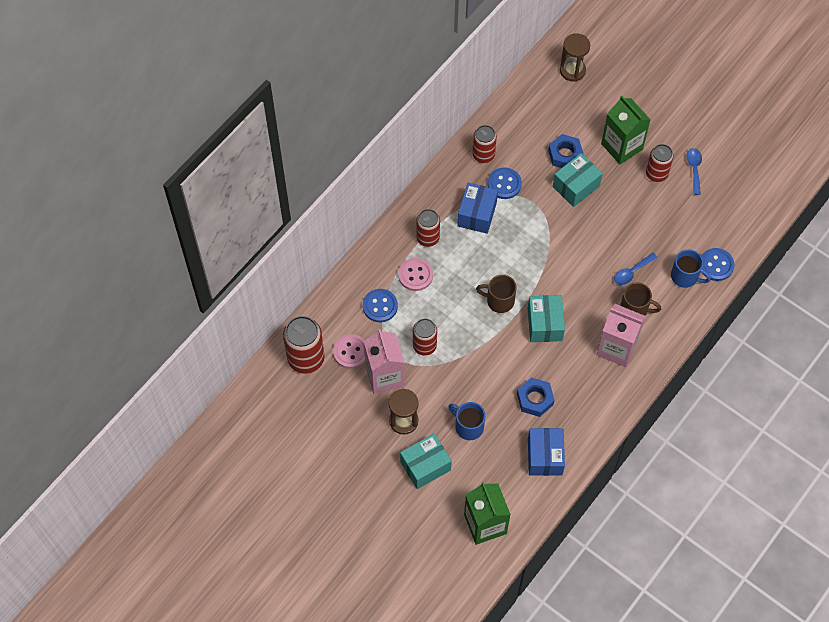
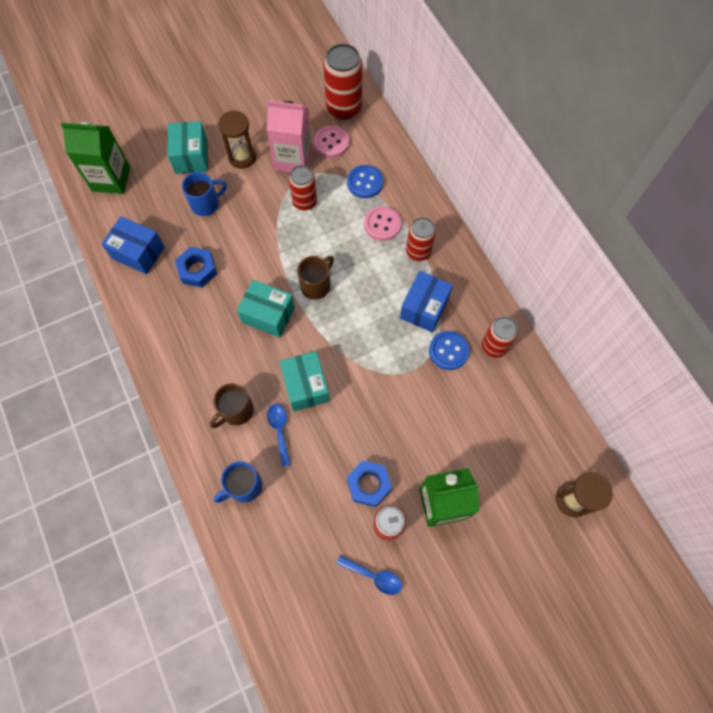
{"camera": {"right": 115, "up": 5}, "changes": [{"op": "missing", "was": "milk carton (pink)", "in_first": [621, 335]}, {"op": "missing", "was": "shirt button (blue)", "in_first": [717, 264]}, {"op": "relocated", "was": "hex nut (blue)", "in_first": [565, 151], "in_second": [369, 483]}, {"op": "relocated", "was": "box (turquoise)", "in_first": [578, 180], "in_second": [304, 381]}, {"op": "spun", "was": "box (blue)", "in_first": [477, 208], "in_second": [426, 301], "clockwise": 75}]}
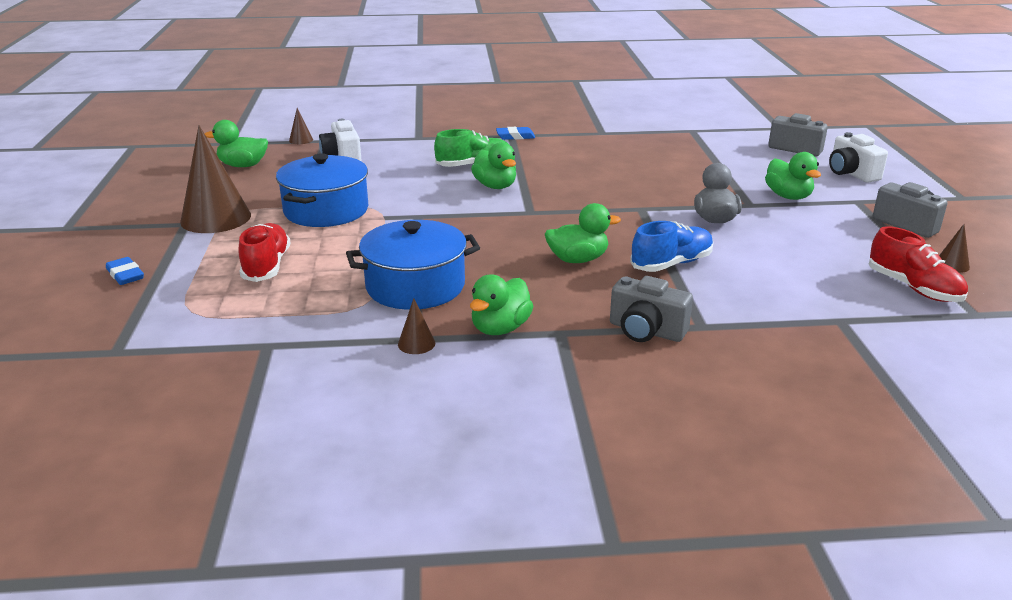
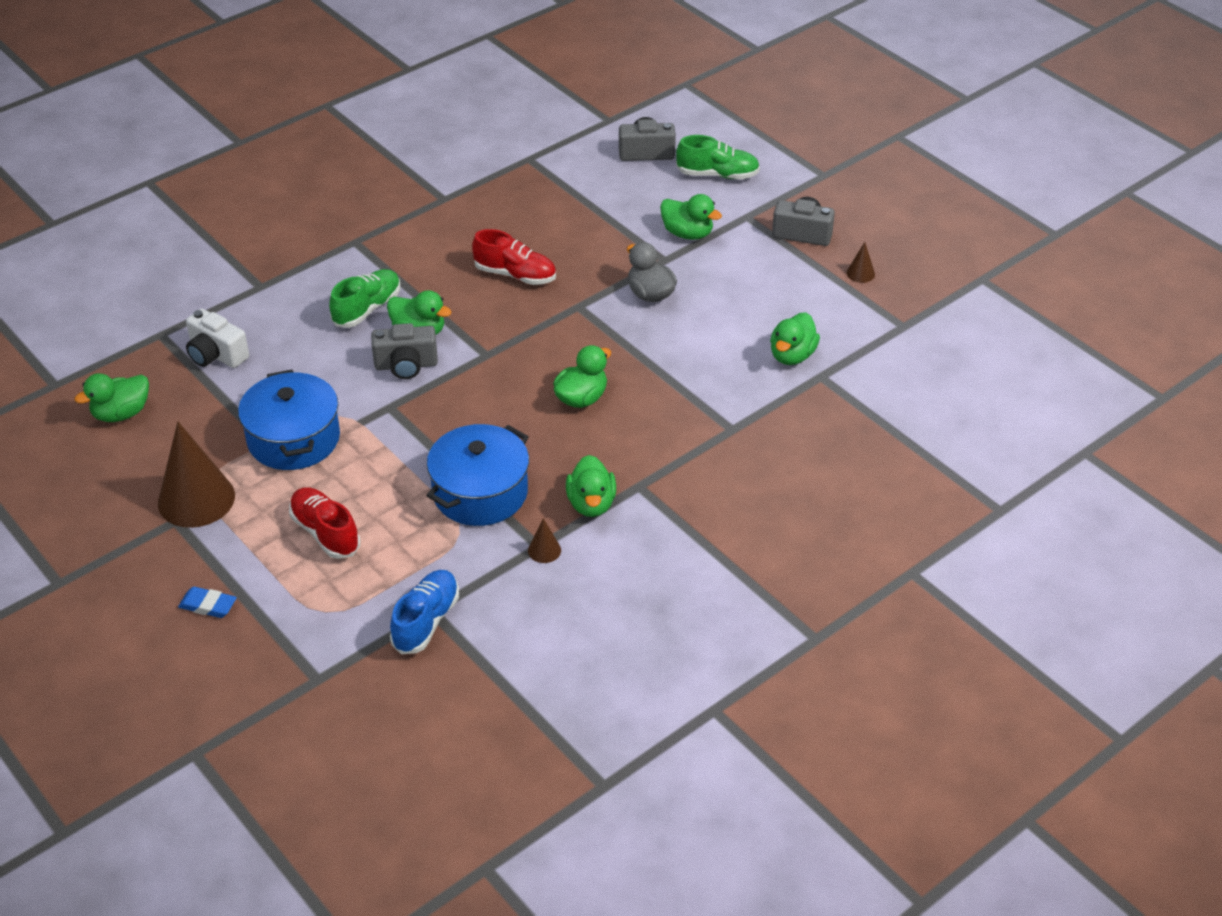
{"camera": {"right": -35, "up": 15}, "changes": [{"op": "missing", "was": "solid cone (brown)", "in_first": [301, 126]}, {"op": "missing", "was": "gum eraser (blue)", "in_first": [515, 133]}, {"op": "appeared", "now": "rubber duck (leaf-green)", "in_second": [795, 338]}, {"op": "relocated", "was": "camera (ash-grey)", "in_first": [651, 309], "in_second": [404, 351]}, {"op": "relocated", "was": "lace-up shoe (blue)", "in_first": [672, 246], "in_second": [424, 612]}, {"op": "relocated", "was": "lace-up shoe (red)", "in_first": [918, 264], "in_second": [514, 257]}, {"op": "exchanged", "was": "camera (snow-white)", "now": "lace-up shoe (leaf-green)", "in_first": [858, 157], "in_second": [718, 157]}]}
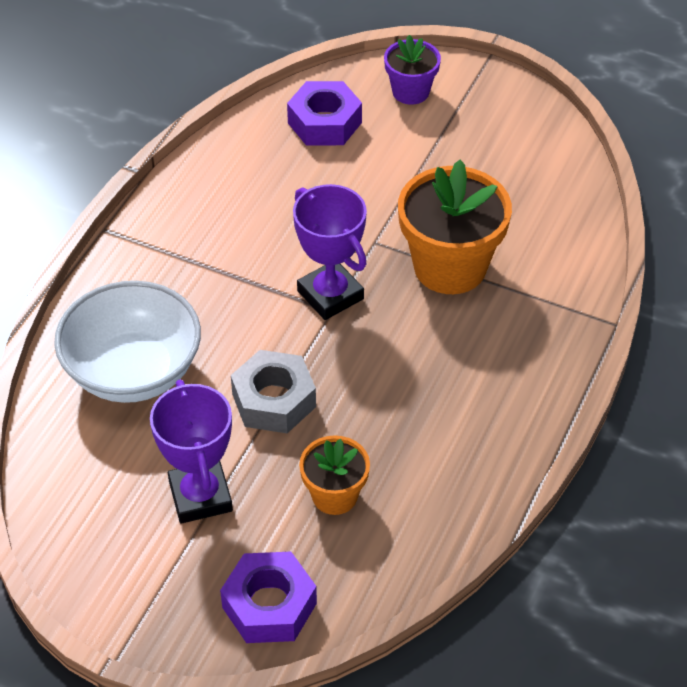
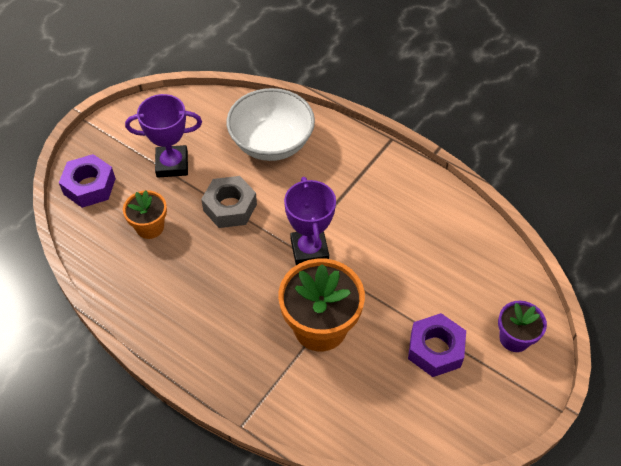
{"camera": {"right": 100, "up": 5}, "changes": [{"op": "relocated", "was": "hex nut (royal purple)", "in_first": [324, 113], "in_second": [437, 345]}, {"op": "spun", "was": "trophy (royal purple)", "in_first": [330, 252], "in_second": [310, 221], "clockwise": -75}]}
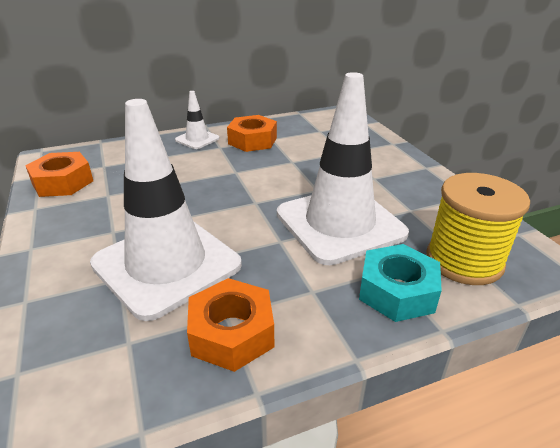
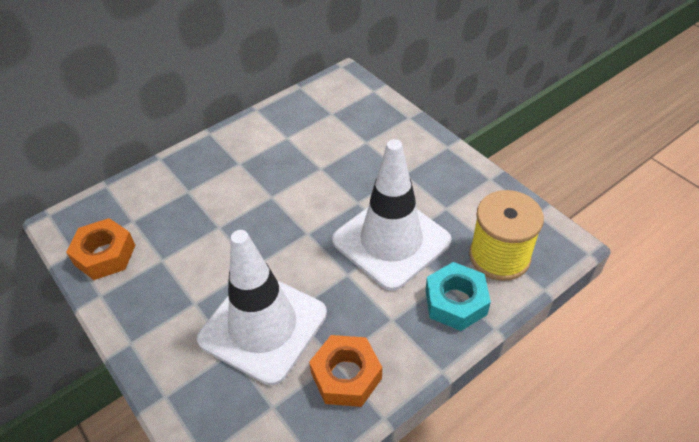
{"camera": {"right": -15, "up": 15}, "changes": [{"op": "missing", "was": "road cone (snow-white)", "in_first": [197, 120]}, {"op": "missing", "was": "hex nut (orange)", "in_first": [252, 133]}]}
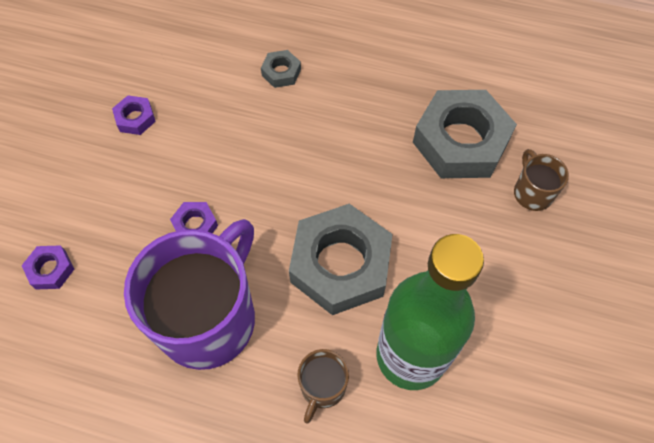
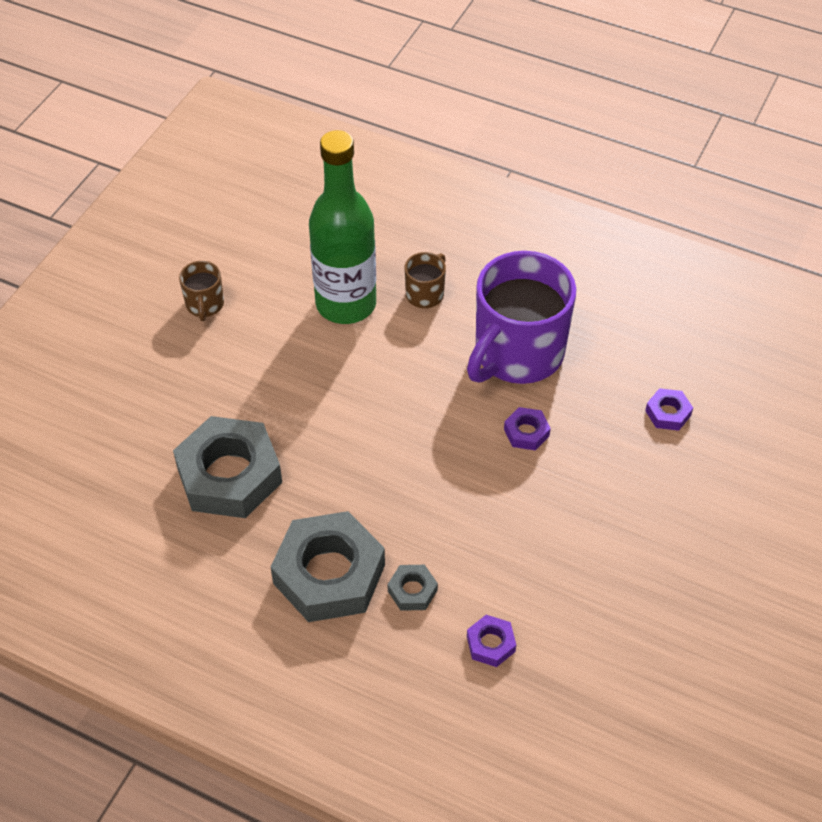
{"camera": {"right": -170, "up": -10}, "changes": [{"op": "relocated", "was": "hex nut (royal purple)", "in_first": [134, 115], "in_second": [491, 641]}, {"op": "relocated", "was": "hex nut (ash-grey)", "in_first": [341, 259], "in_second": [328, 566]}, {"op": "relocated", "was": "mug (brown)", "in_first": [541, 180], "in_second": [201, 291]}]}
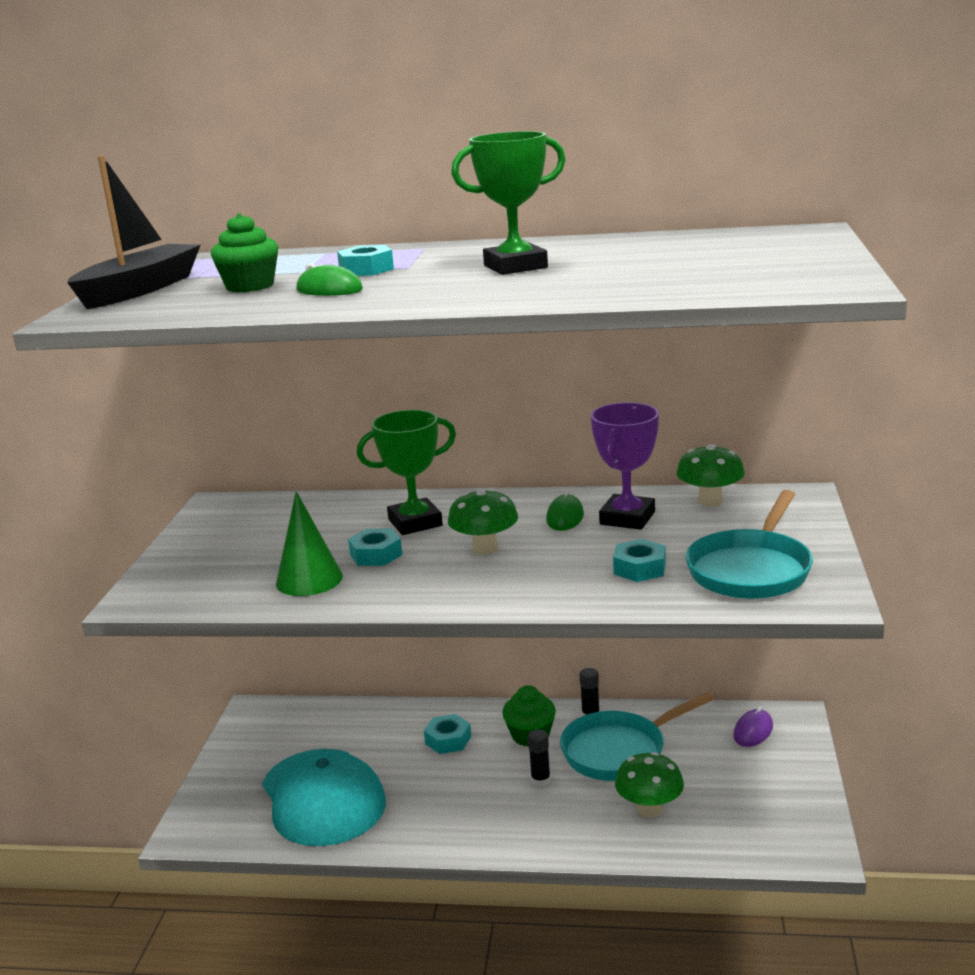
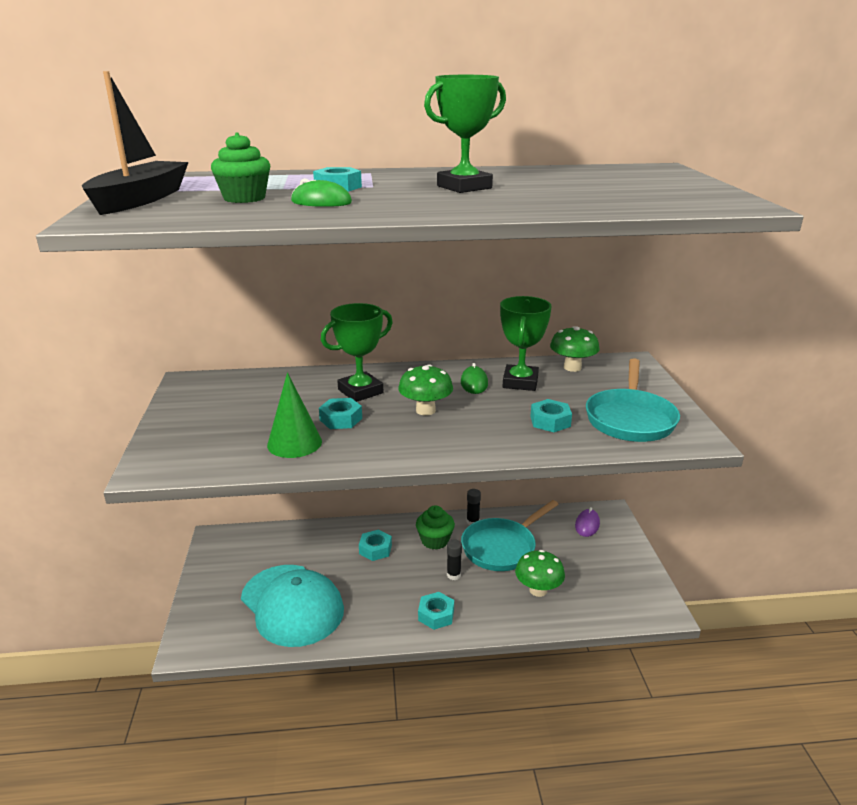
{"camera": {"right": -15, "up": 5}, "changes": [{"op": "appeared", "now": "hex nut (turquoise)", "in_second": [436, 611]}, {"op": "colour", "was": "trophy (royal purple)", "now": "trophy (leaf-green)", "in_first": [625, 466], "in_second": [526, 343]}]}
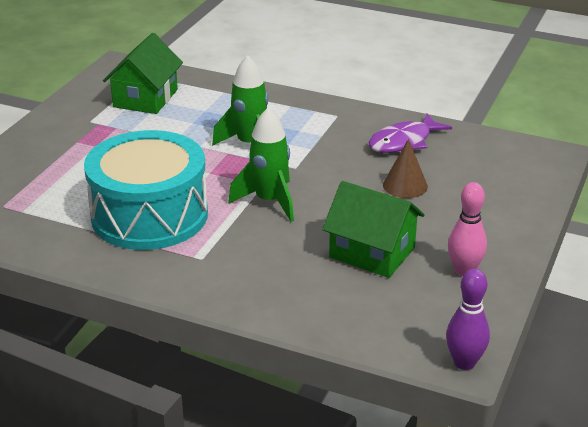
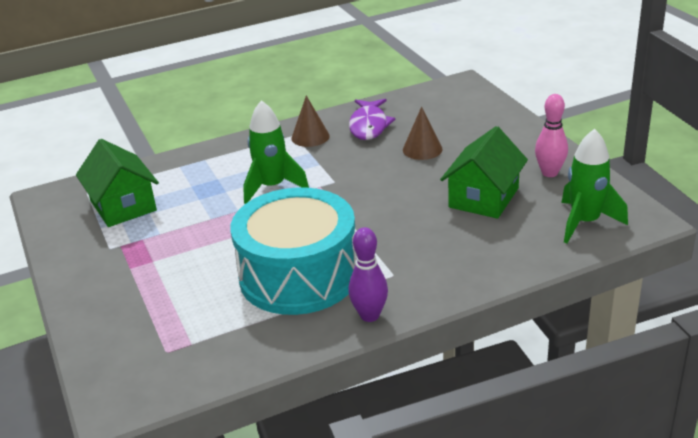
{"camera": {"right": -45, "up": 0}, "changes": [{"op": "appeared", "now": "solid cone (brown)", "in_second": [310, 121]}, {"op": "relocated", "was": "spaceship (leaf-green)", "in_first": [261, 165], "in_second": [594, 186]}, {"op": "relocated", "was": "skittle (royal purple)", "in_first": [468, 319], "in_second": [368, 274]}, {"op": "spun", "was": "house (leaf-green)", "in_first": [373, 229], "in_second": [484, 172], "clockwise": -45}]}
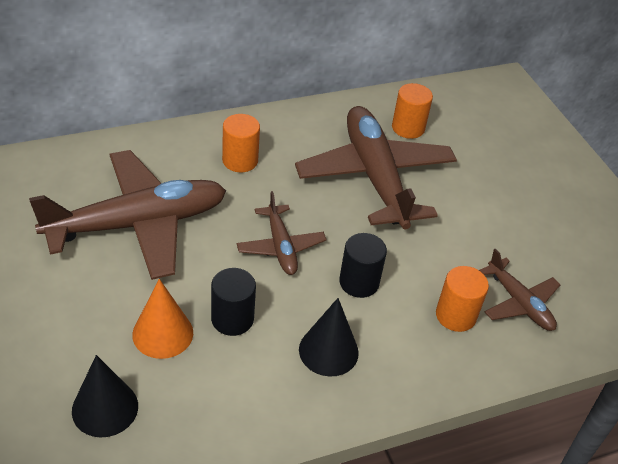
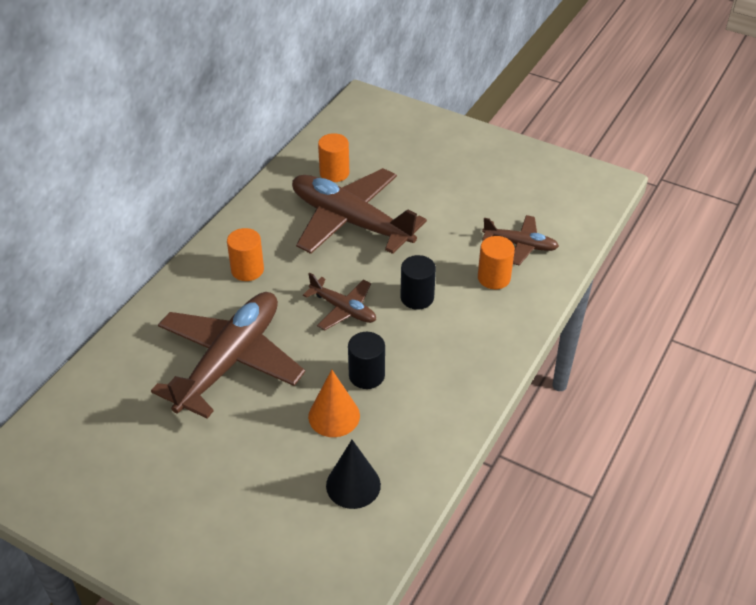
{"camera": {"right": -35, "up": 0}, "changes": [{"op": "missing", "was": "solid cone (black)", "in_first": [329, 337]}]}
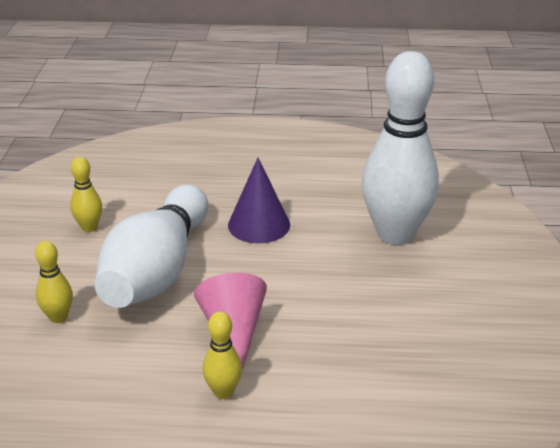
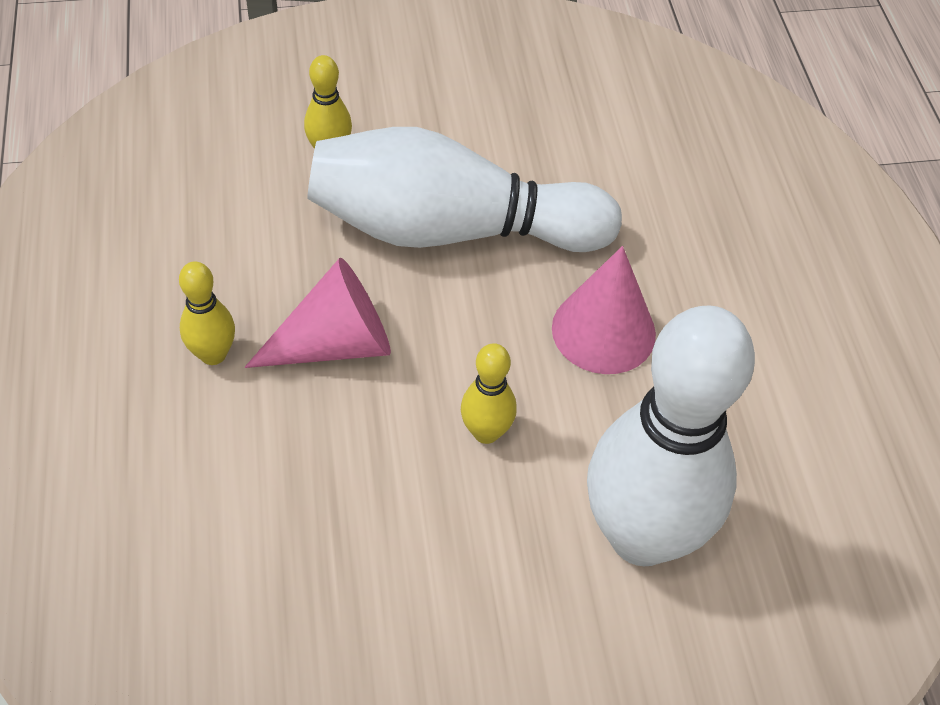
{"camera": {"right": 75, "up": 20}, "changes": [{"op": "relocated", "was": "skittle (golden)", "in_first": [86, 194], "in_second": [489, 393]}, {"op": "colour", "was": "solid cone (royal purple)", "now": "solid cone (pink)", "in_first": [259, 200], "in_second": [604, 310]}]}
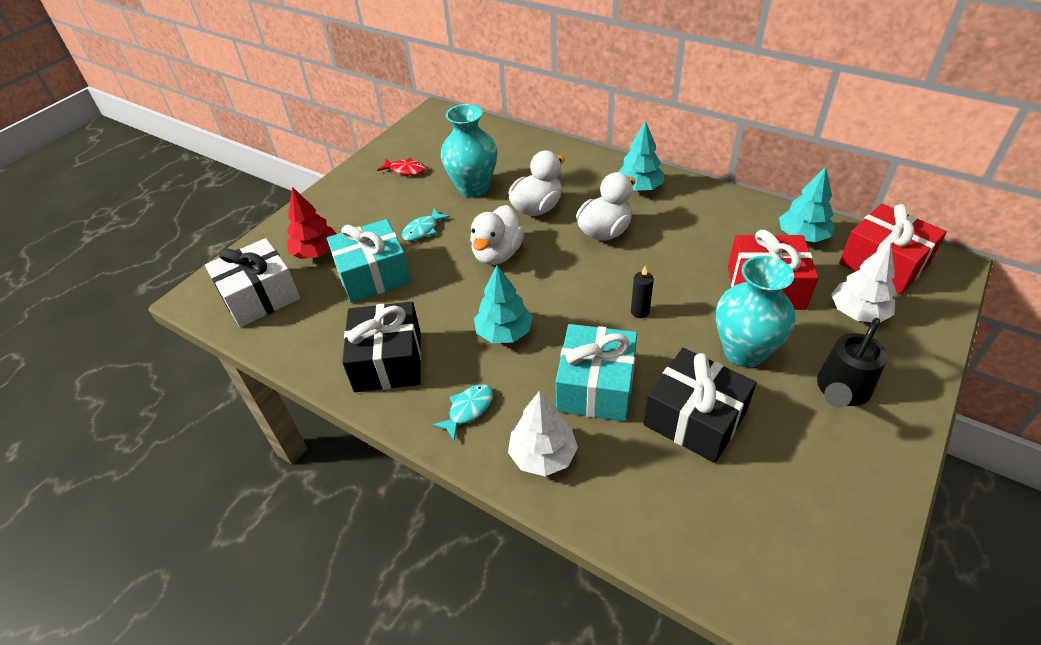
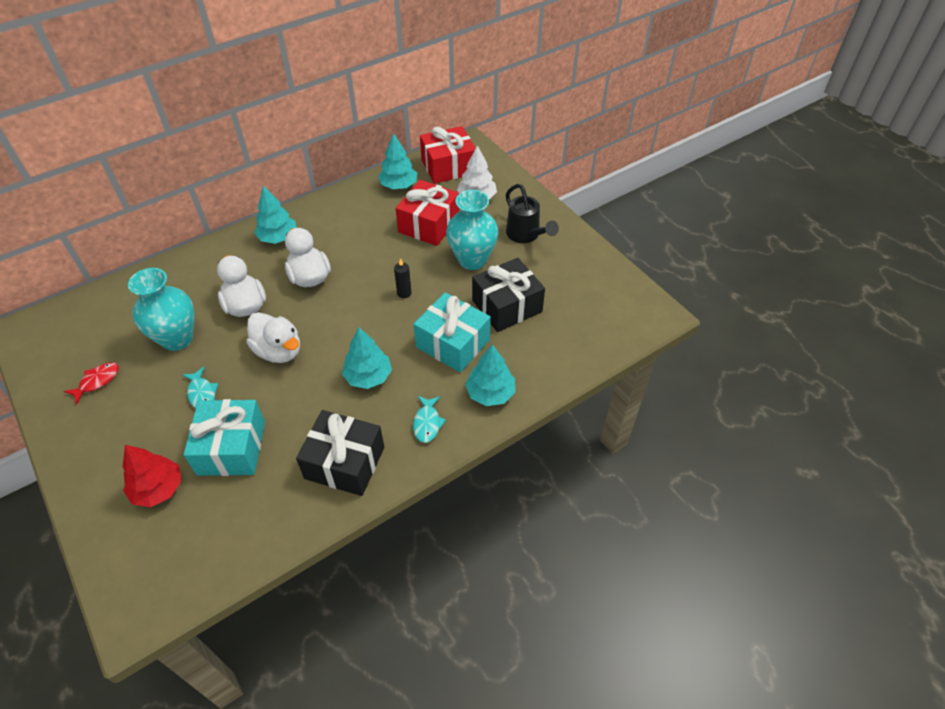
{"camera": {"right": -70, "up": 5}, "changes": [{"op": "missing", "was": "wrapped gift (snow-white)", "in_first": [252, 282]}, {"op": "colour", "was": "tree (snow-white)", "now": "tree (turquoise)", "in_first": [543, 433], "in_second": [490, 375]}, {"op": "spun", "was": "fish figure (turquoise)", "in_first": [462, 412], "in_second": [429, 419], "clockwise": -150}]}
